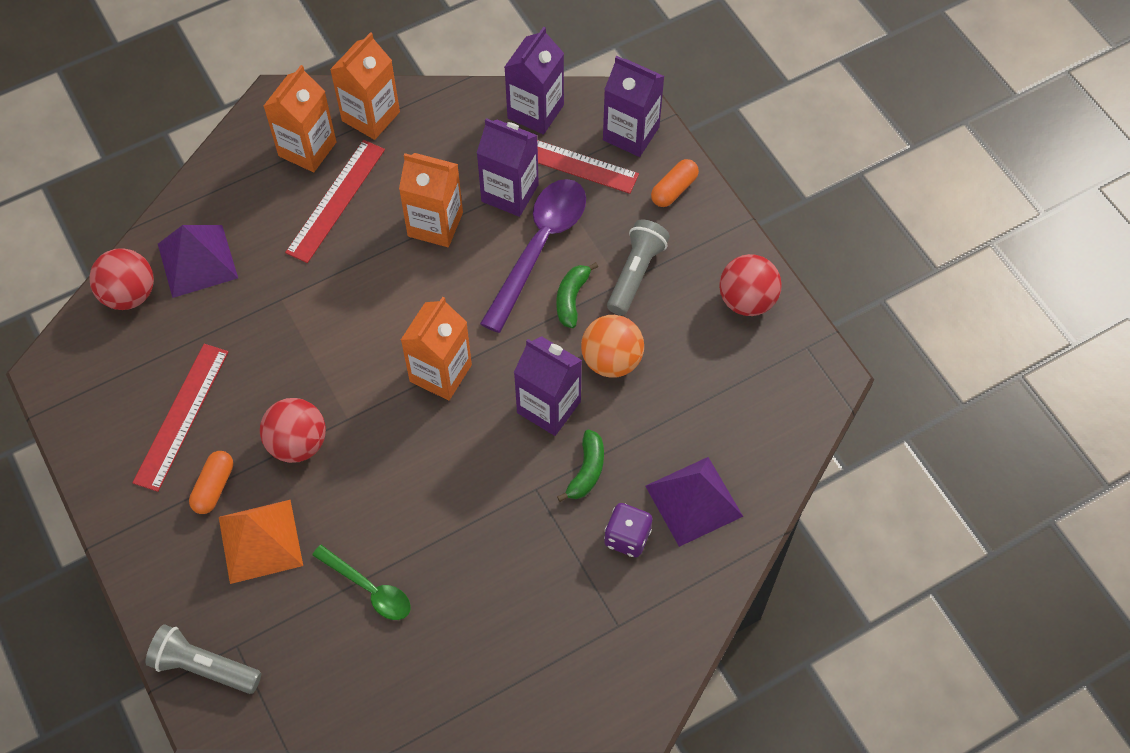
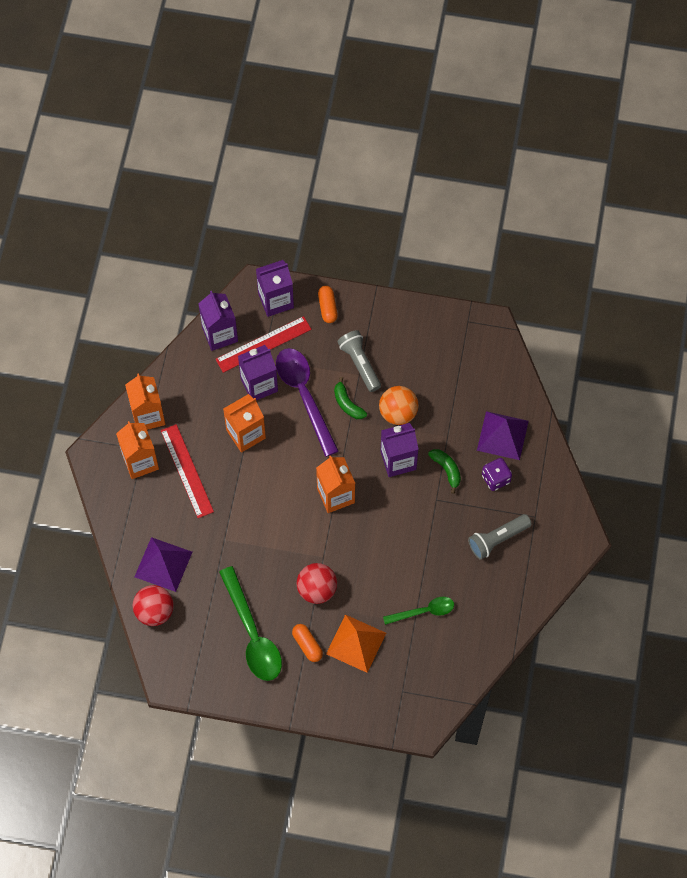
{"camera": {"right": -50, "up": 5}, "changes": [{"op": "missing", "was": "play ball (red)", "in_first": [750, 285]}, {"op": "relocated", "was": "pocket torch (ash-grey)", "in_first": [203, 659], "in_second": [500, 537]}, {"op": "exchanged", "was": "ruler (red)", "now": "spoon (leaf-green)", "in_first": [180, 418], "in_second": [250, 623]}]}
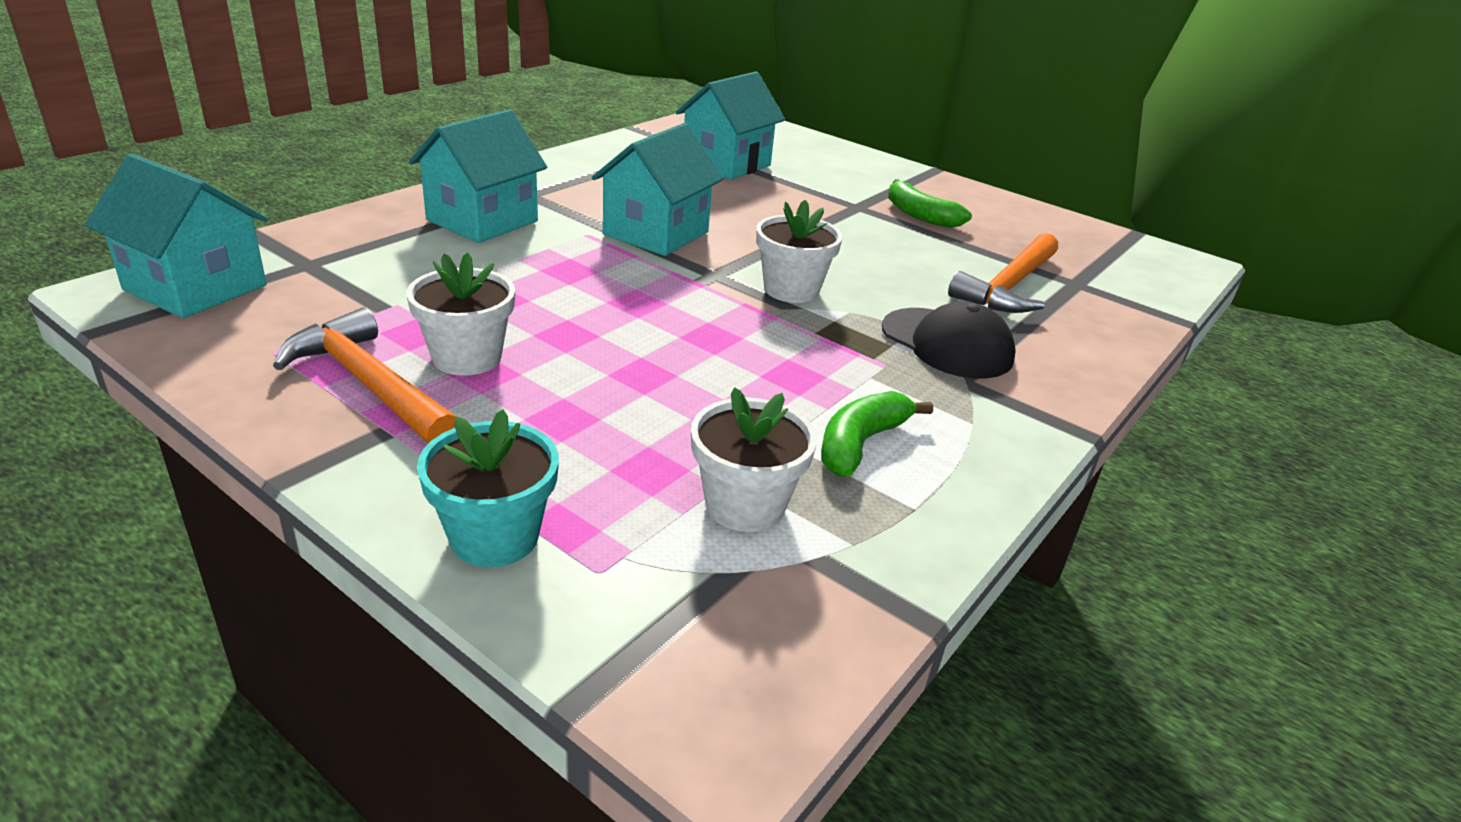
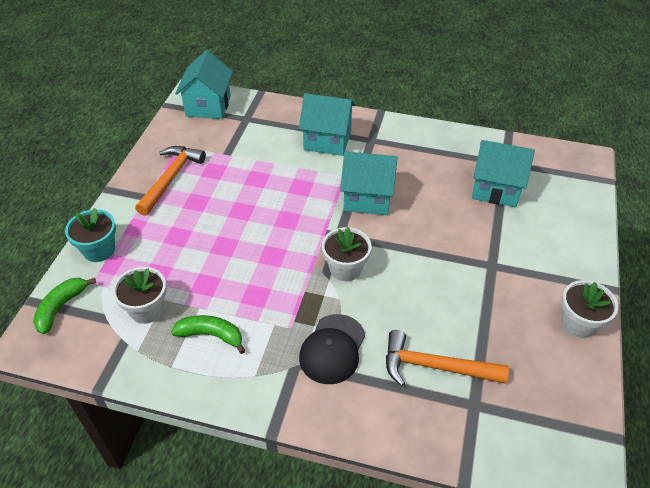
{"camera": {"right": 70, "up": 15}, "changes": [{"op": "relocated", "was": "potted plant (snow-white)", "in_first": [460, 314], "in_second": [590, 309]}, {"op": "relocated", "was": "banana fruit (leaf-green)", "in_first": [930, 203], "in_second": [64, 306]}]}
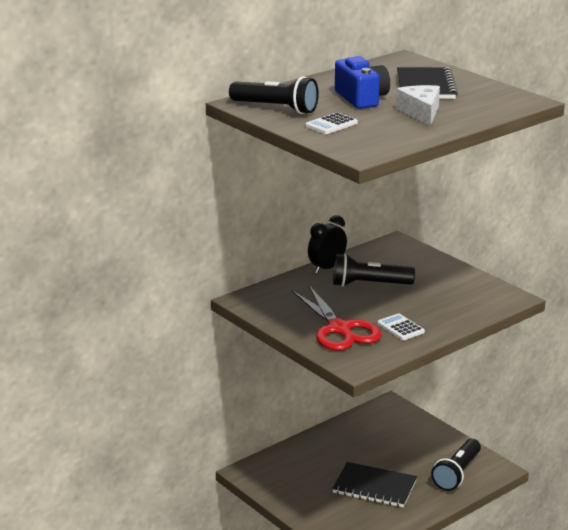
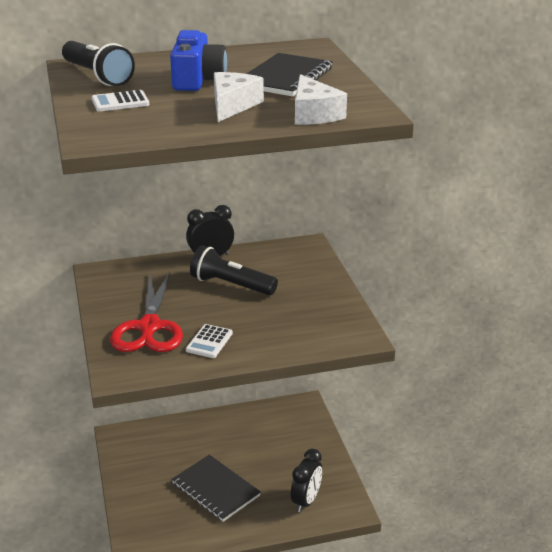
{"camera": {"right": 25, "up": 5}, "changes": [{"op": "appeared", "now": "piece of cheese (snow-white)", "in_second": [321, 99]}, {"op": "exchanged", "was": "pocket torch (black)", "now": "bedside clock (black)", "in_first": [456, 465], "in_second": [306, 481]}, {"op": "spun", "was": "pocket calculator (snow-white)", "in_first": [401, 326], "in_second": [209, 341], "clockwise": -150}]}
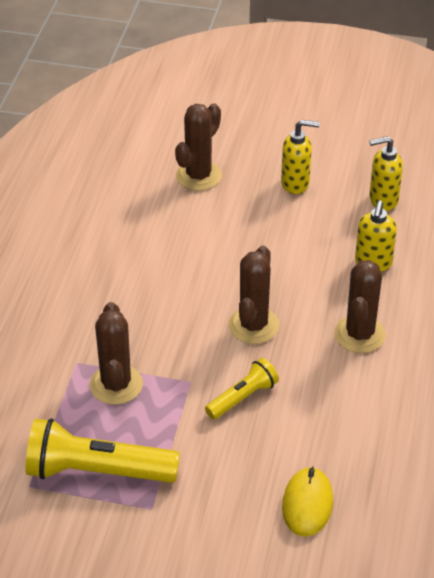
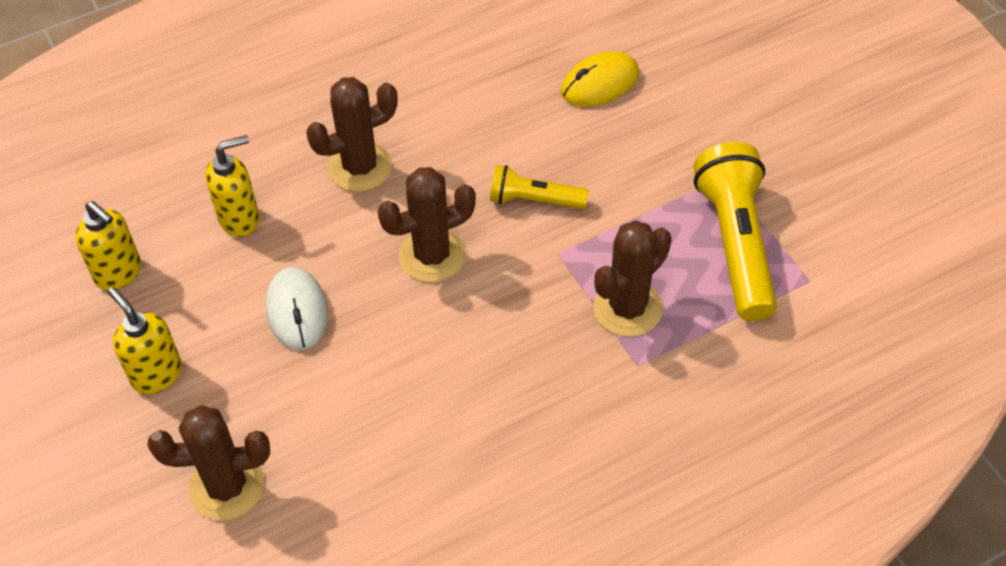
{"camera": {"right": -130, "up": 10}, "changes": [{"op": "appeared", "now": "PC mouse (snow-white)", "in_second": [297, 308]}, {"op": "spun", "was": "pocket torch (golden)", "in_first": [102, 450], "in_second": [735, 231], "clockwise": -150}]}
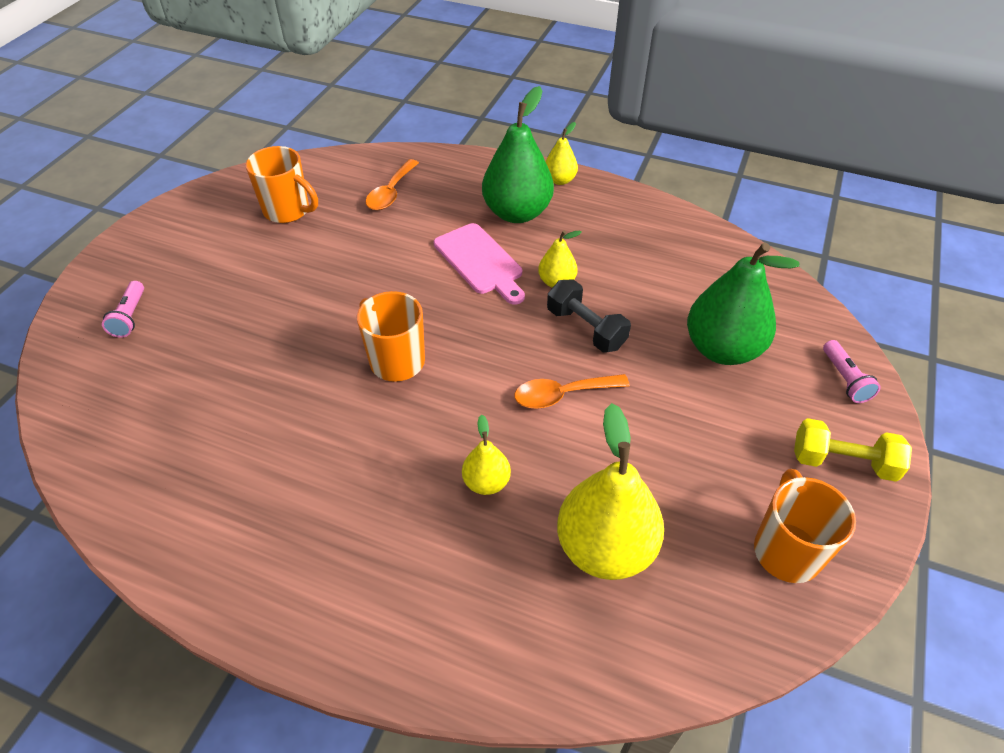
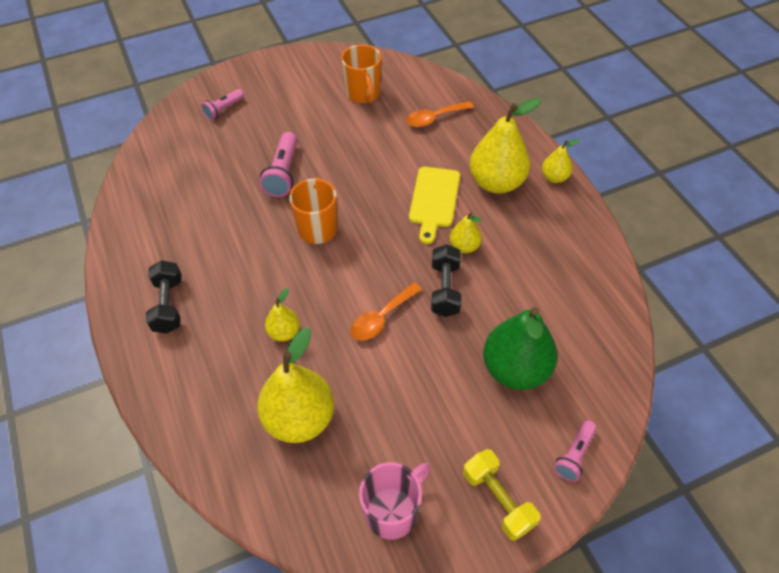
{"camera": {"right": 45, "up": 5}, "changes": [{"op": "appeared", "now": "dumbbell (black)", "in_second": [163, 296]}, {"op": "appeared", "now": "pocket torch (pink)", "in_second": [278, 164]}, {"op": "colour", "was": "cutting board (pink)", "now": "cutting board (golden)", "in_first": [479, 264], "in_second": [434, 205]}, {"op": "colour", "was": "toy pear (leaf-green)", "now": "toy pear (golden)", "in_first": [518, 154], "in_second": [505, 146]}, {"op": "colour", "was": "mug (orange)", "now": "mug (pink)", "in_first": [805, 526], "in_second": [394, 501]}, {"op": "spun", "was": "spoon (orange)", "in_first": [572, 391], "in_second": [386, 312], "clockwise": -75}]}
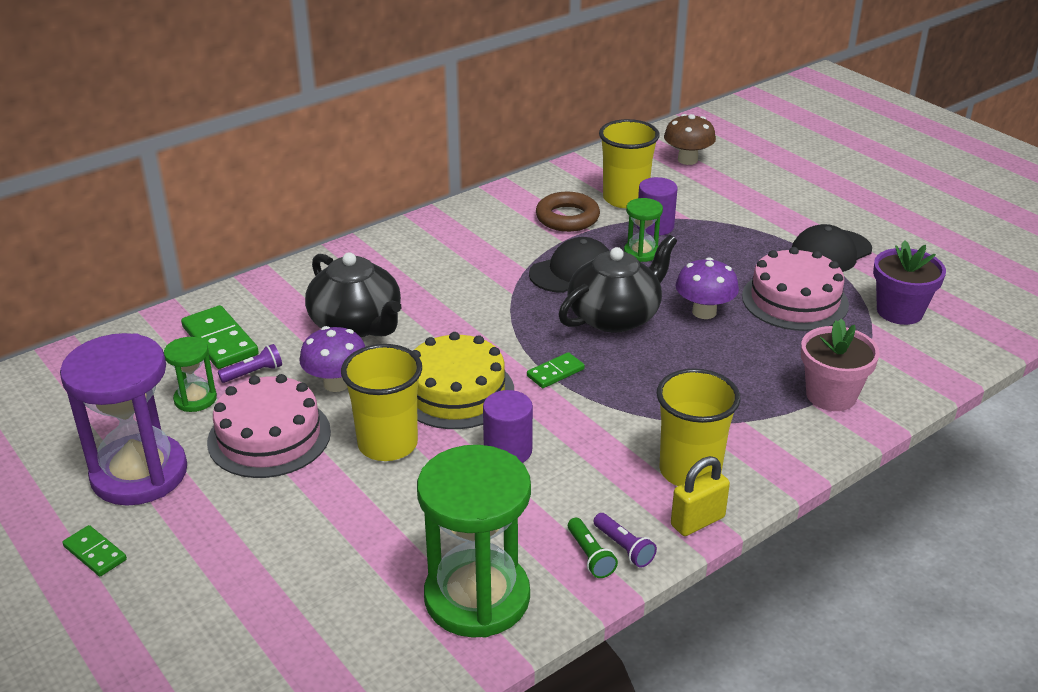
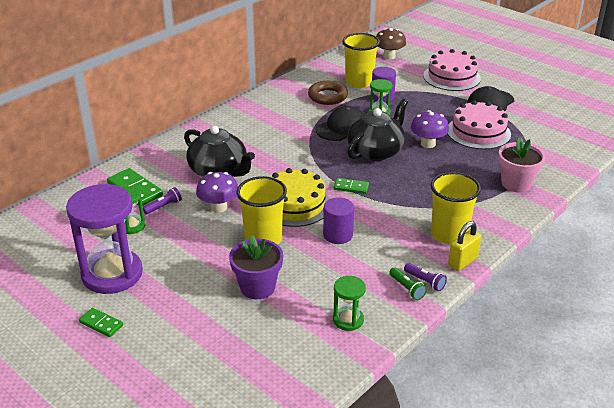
{"camera": {"right": -10, "up": 0}, "changes": [{"op": "relocated", "was": "cake (pink)", "in_first": [269, 426], "in_second": [452, 70]}, {"op": "relocated", "was": "potted plant (royal purple)", "in_first": [909, 282], "in_second": [256, 267]}, {"op": "spun", "was": "domino piece (leaf-green)", "in_first": [556, 370], "in_second": [351, 186], "clockwise": 60}, {"op": "size", "was": "sandglass (leaf-green)", "in_first": [474, 541], "in_second": [349, 303], "ratio": 0.48}]}
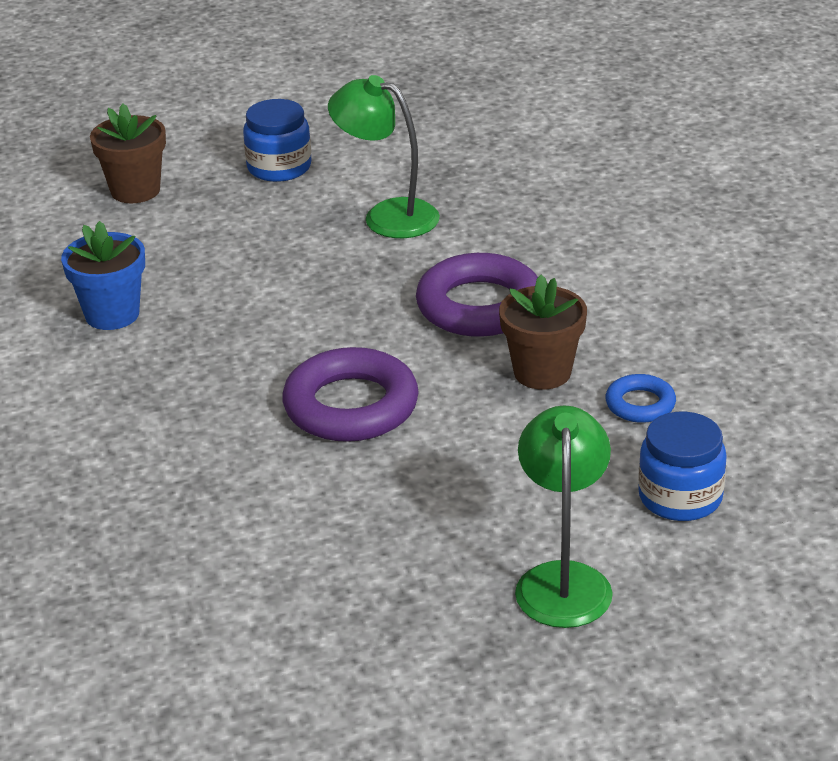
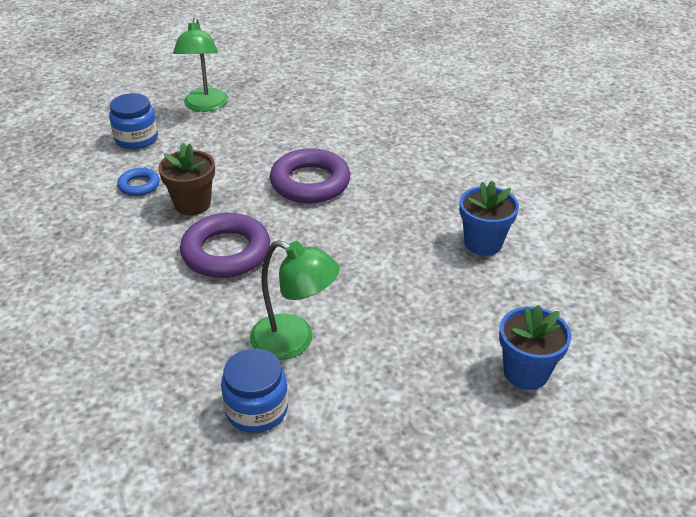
{"camera": {"right": 175, "up": 5}, "changes": [{"op": "relocated", "was": "jar (blue)", "in_first": [277, 140], "in_second": [254, 391]}, {"op": "colour", "was": "potted plant (brown)", "now": "potted plant (blue)", "in_first": [128, 153], "in_second": [535, 347]}]}
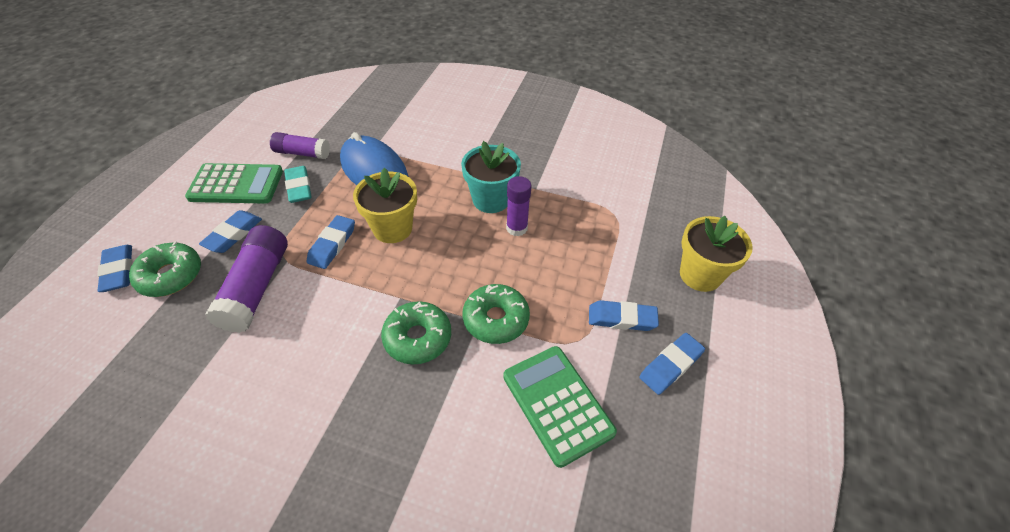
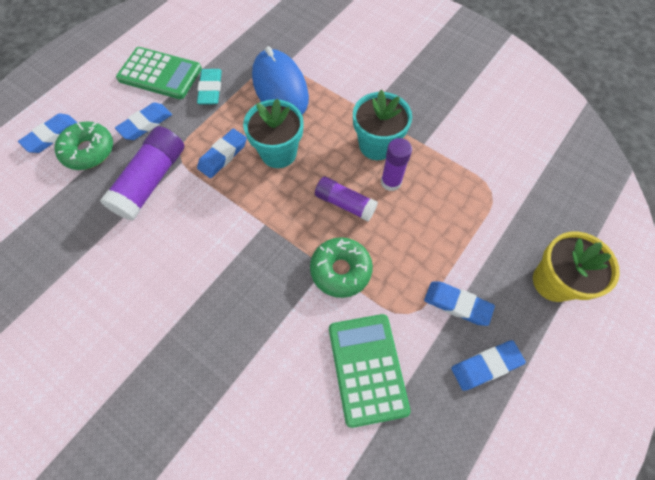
{"camera": {"right": 20, "up": 15}, "changes": [{"op": "missing", "was": "donut (leaf-green)", "in_first": [416, 333]}, {"op": "relocated", "was": "glue (royal purple)", "in_first": [300, 145], "in_second": [346, 198]}, {"op": "colour", "was": "potted plant (golden)", "now": "potted plant (turquoise)", "in_first": [385, 205], "in_second": [273, 133]}, {"op": "spun", "was": "gum eraser (blue)", "in_first": [115, 268], "in_second": [47, 133], "clockwise": 45}]}
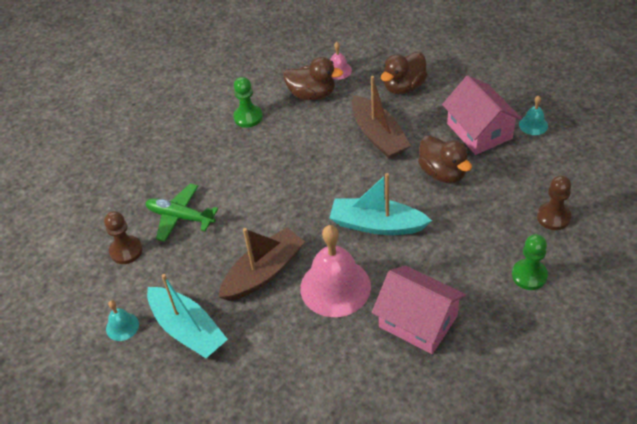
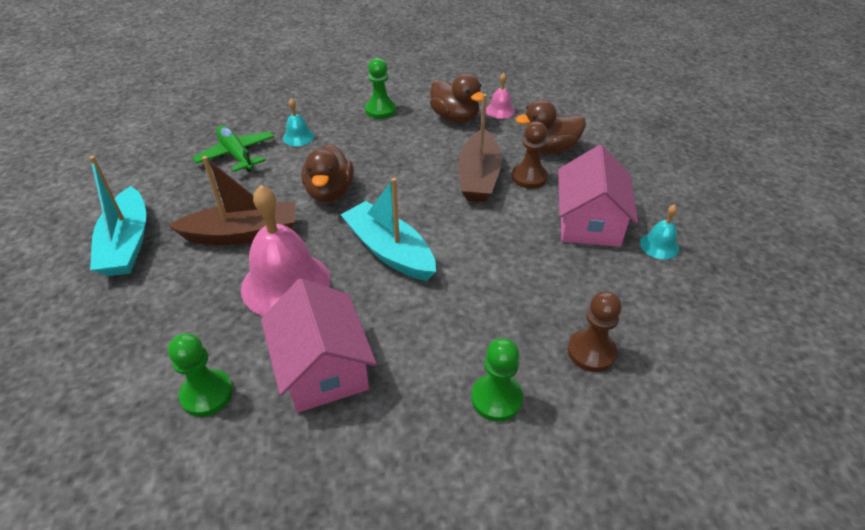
{"camera": {"right": 30, "up": -5}, "changes": [{"op": "appeared", "now": "chess pawn (leaf-green)", "in_second": [200, 375]}, {"op": "relocated", "was": "chess pawn (brown)", "in_first": [123, 237], "in_second": [530, 155]}, {"op": "relocated", "was": "bell (turquoise)", "in_first": [122, 320], "in_second": [298, 122]}, {"op": "relocated", "was": "rubber duck (brown)", "in_first": [445, 159], "in_second": [328, 173]}]}
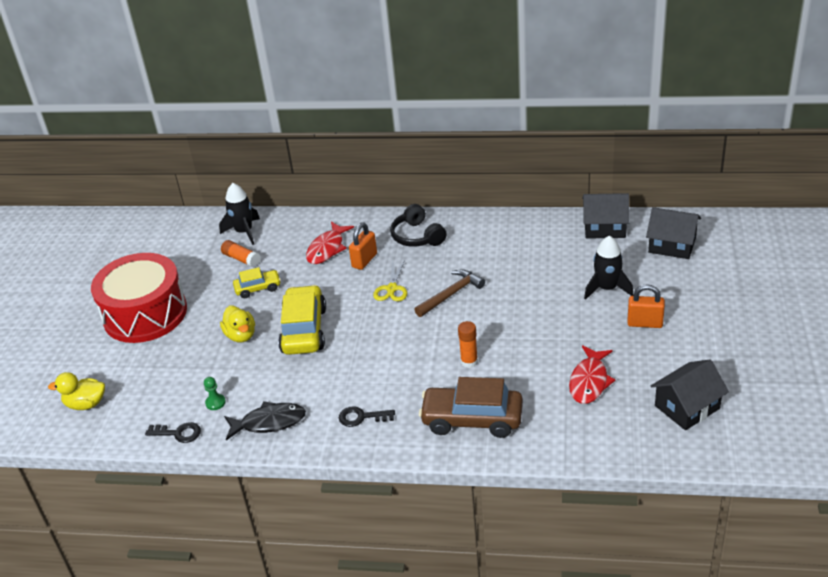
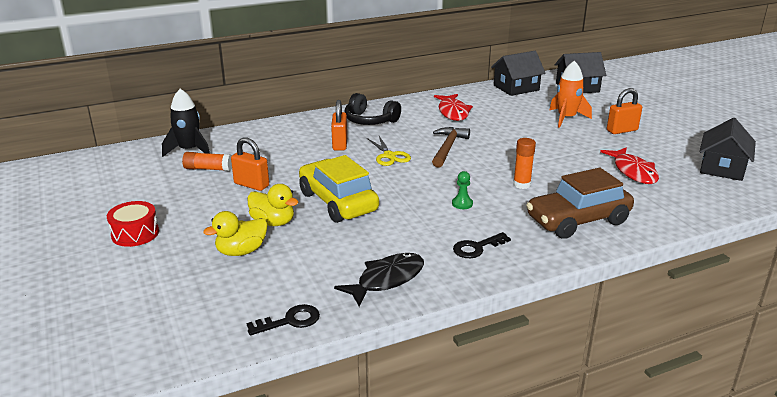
{"camera": {"right": -35, "up": -10}, "changes": [{"op": "relocated", "was": "rubber duck (golden)", "in_first": [76, 391], "in_second": [235, 233]}, {"op": "relocated", "was": "chess pawn (leaf-green)", "in_first": [215, 393], "in_second": [462, 190]}, {"op": "relocated", "was": "fish figure (red)", "in_first": [330, 243], "in_second": [453, 107]}, {"op": "exchanged", "was": "automobile (golden)", "now": "lock (orange)", "in_first": [257, 282], "in_second": [250, 164]}, {"op": "colour", "was": "spaceship (black)", "now": "spaceship (orange)", "in_first": [609, 268], "in_second": [571, 94]}, {"op": "size", "was": "drum (red)", "in_first": [139, 298], "in_second": [133, 224], "ratio": 0.44}]}
